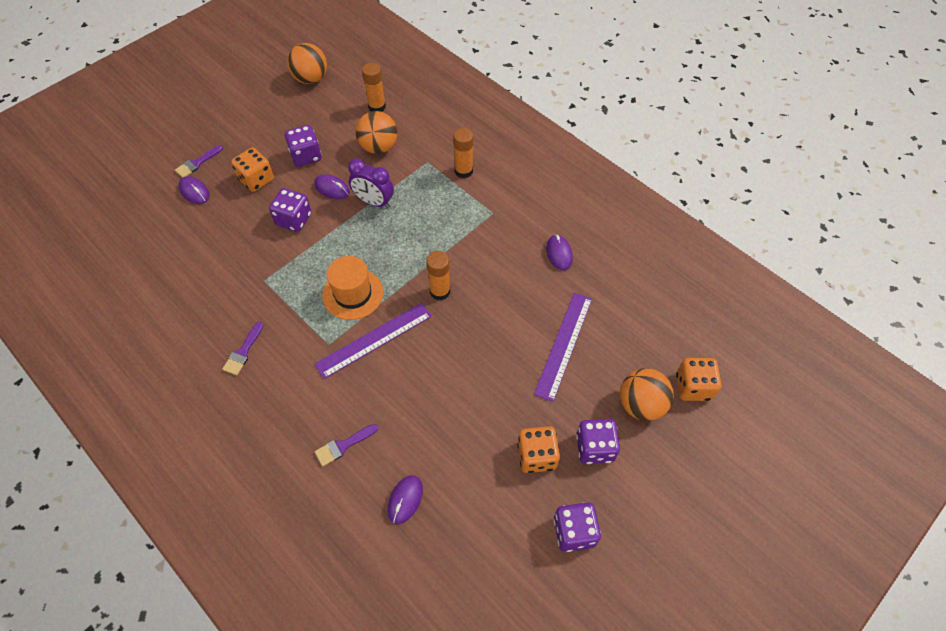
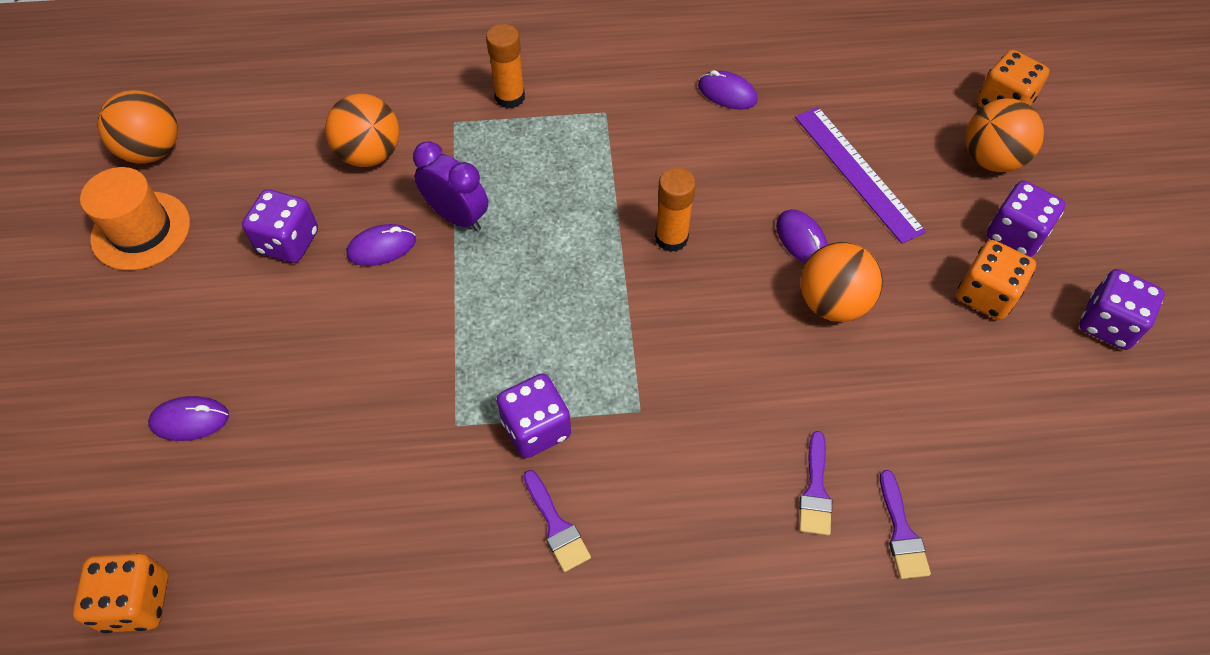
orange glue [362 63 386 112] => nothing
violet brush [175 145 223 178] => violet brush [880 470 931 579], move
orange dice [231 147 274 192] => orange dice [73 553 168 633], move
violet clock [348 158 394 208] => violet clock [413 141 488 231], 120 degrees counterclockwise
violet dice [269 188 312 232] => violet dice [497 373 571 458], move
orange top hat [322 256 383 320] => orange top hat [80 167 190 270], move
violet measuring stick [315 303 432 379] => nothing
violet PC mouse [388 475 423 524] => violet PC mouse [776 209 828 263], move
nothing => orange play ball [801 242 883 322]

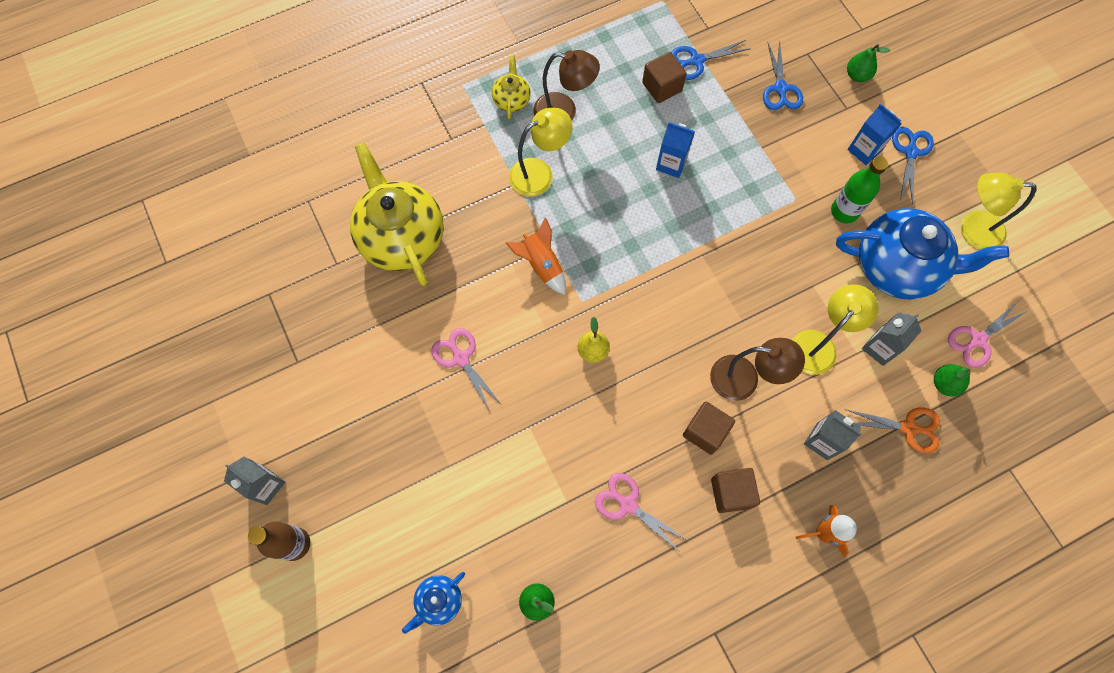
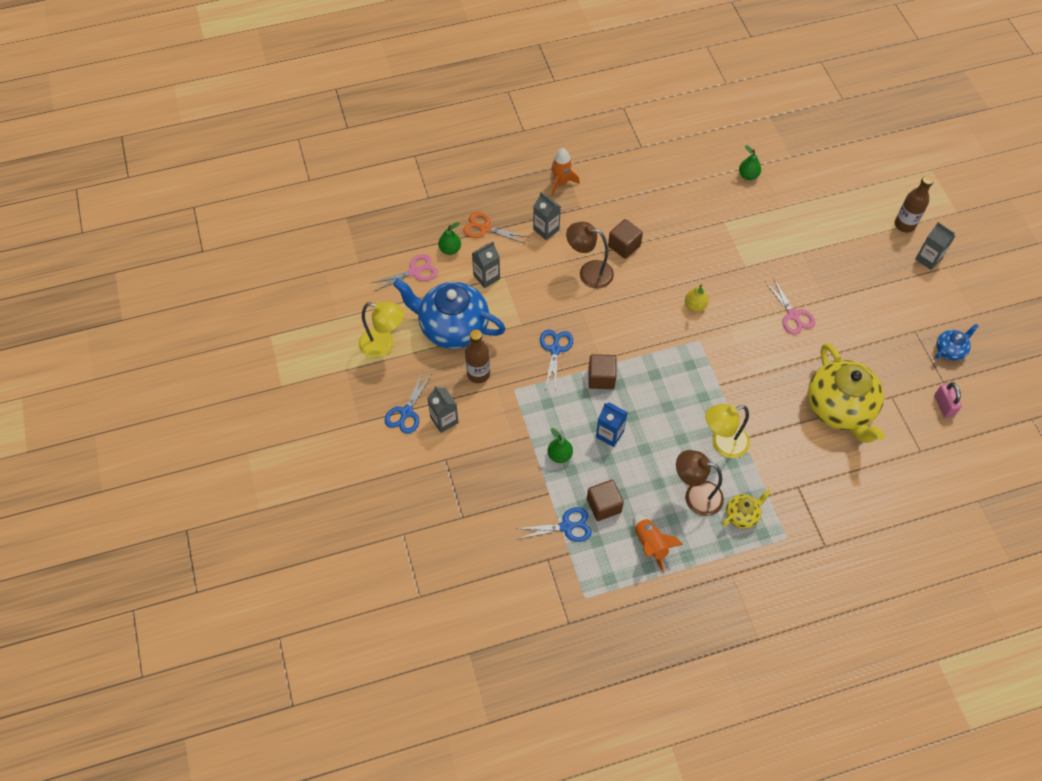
royal blue scissors [763 40 803 110] => royal blue scissors [540 330 573 390], move
leaf-green pear [847 44 890 82] => leaf-green pear [548 428 573 463], move
bright yellow tea pot [492 55 531 119] => bright yellow tea pot [722 490 771 529], 135 degrees counterclockwise
royal blue juice carton [848 104 901 165] => gray juice carton [427 386 459 433]
leaf-green flask [831 156 888 223] => russet flask [465 330 490 383]
orange spaceship [506 218 566 295] => orange spaceship [633 514 683 573], move
bright yellow desk lamp [792 284 879 375] => nothing
russet block [711 468 760 513] => russet block [588 354 617 389], move
pink scissors [595 473 687 552] => nothing
royal blue tea pot [402 572 465 634] => royal blue tea pot [935 324 979 361], move
nothing => pink lock [934 382 962 418]

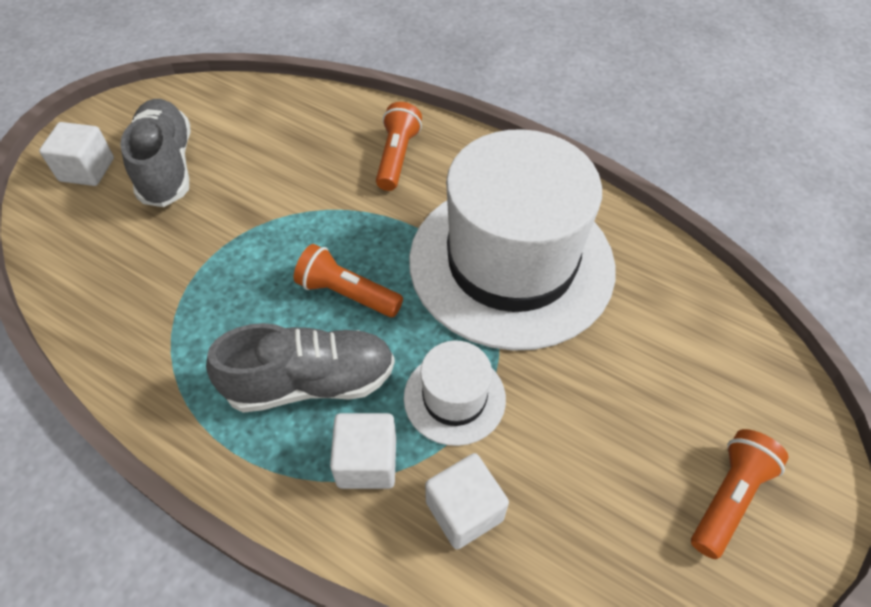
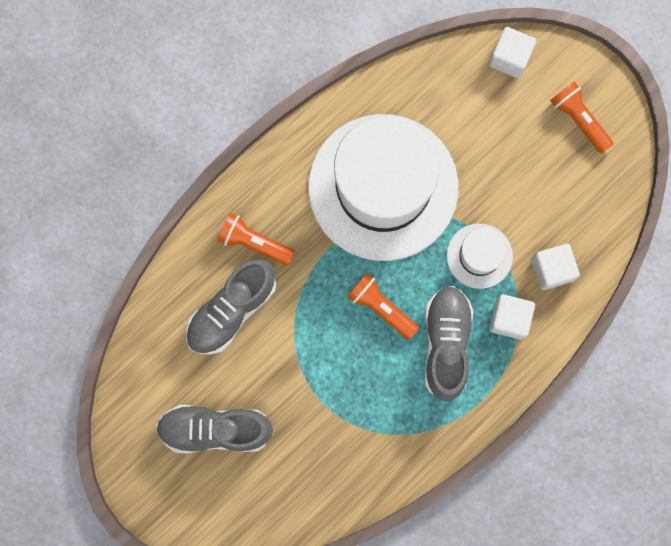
white block [39 122 114 186] => white block [489 27 536 78], move
orange flashlight [294 244 403 317] => orange flashlight [347 273 419 340], 90 degrees clockwise
nothing => gray sneaker [186 259 276 355]

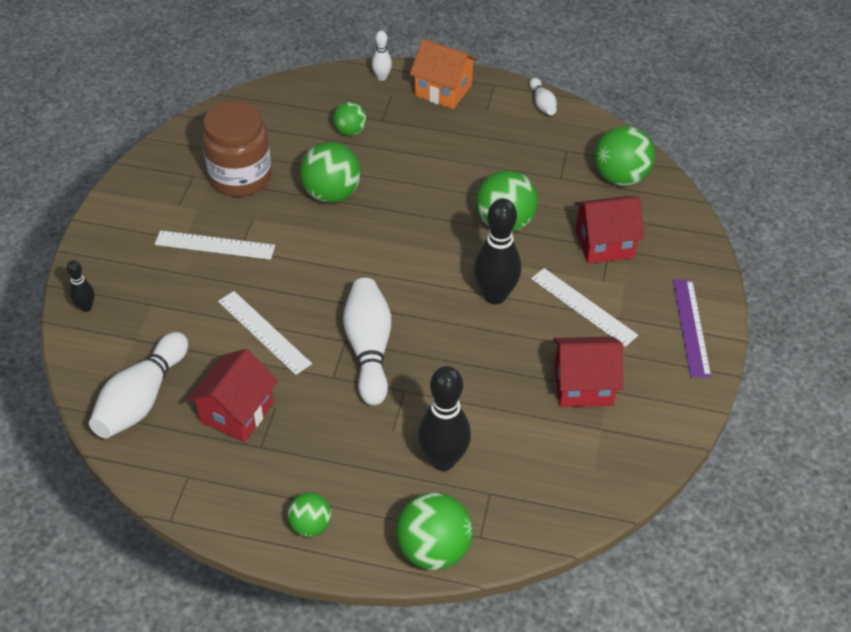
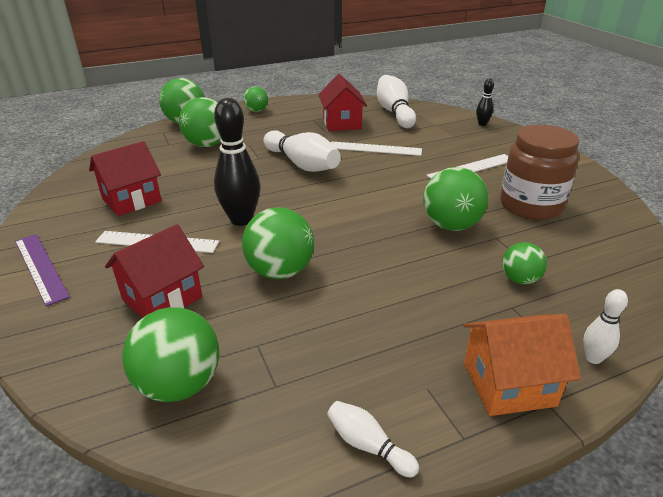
ebony skittle [418 366 471 471] => leaf-green play ball [179 97 221 147]

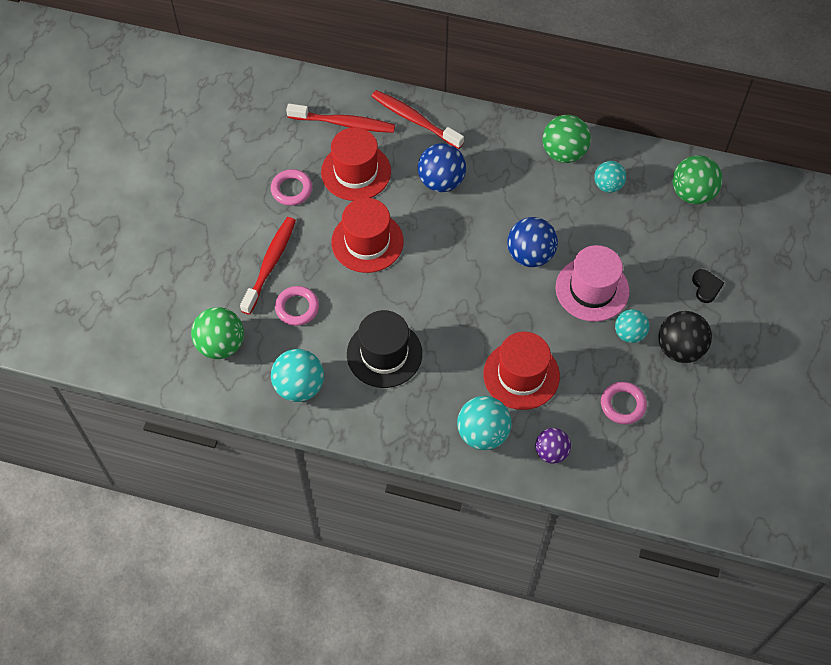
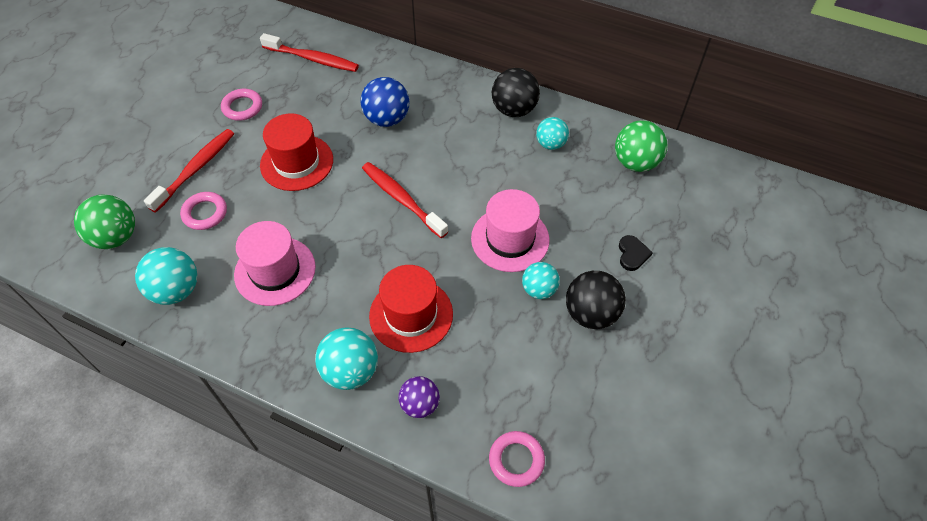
crimson tooth brush [371 90 464 149] => crimson tooth brush [362 162 448 238], move
leaf-green play ball [543 115 591 163] => ebony play ball [492 68 540 117]
crimson top hat [321 127 391 201] => nothing
royal blue play ball [507 217 558 267] => nothing
ebony top hat [347 310 422 388] => pink top hat [234 221 316 306]
pink ring [601 382 647 424] => pink ring [489 431 545 487], move

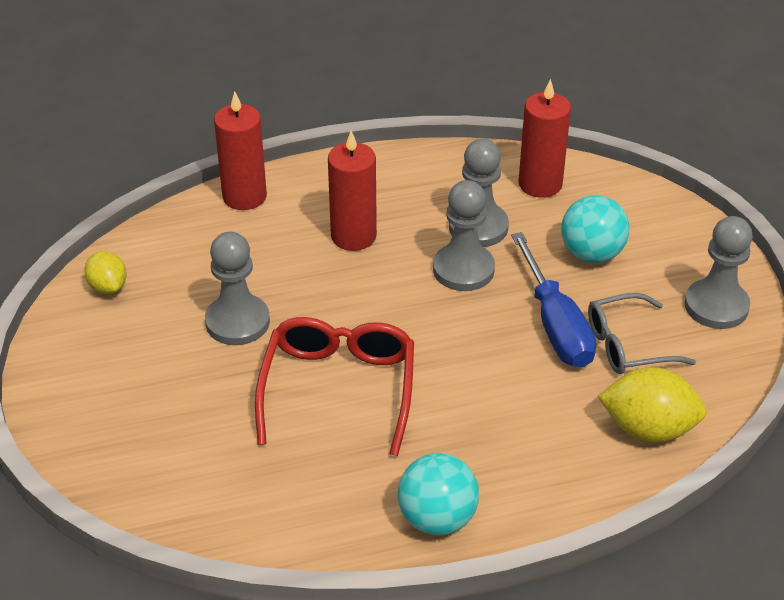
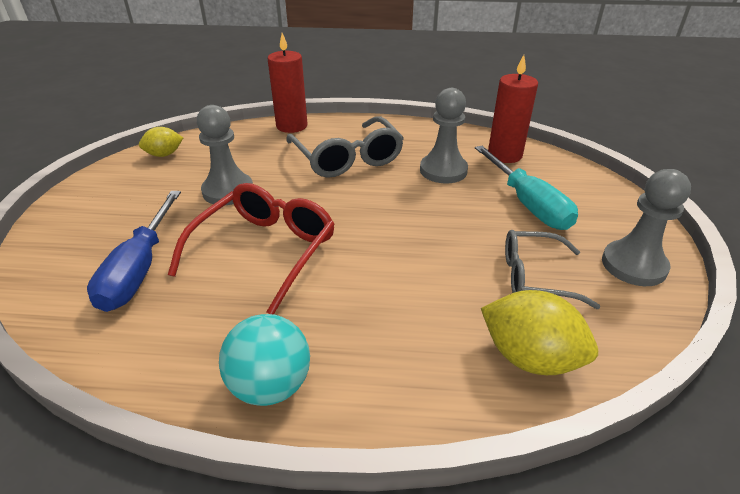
crimson wax candle [328 131 377 251] => gray spectacles [286 116 404 178]
gray pawn [433 180 495 291] => nothing
teal play ball [561 195 629 263] => teal screwdriver [475 146 578 230]
royal blue screwdriver [511 232 596 368] => royal blue screwdriver [87 191 181 312], move
bright yellow lemon [84 251 127 294] => bright yellow lemon [139 127 183 157], 75 degrees clockwise

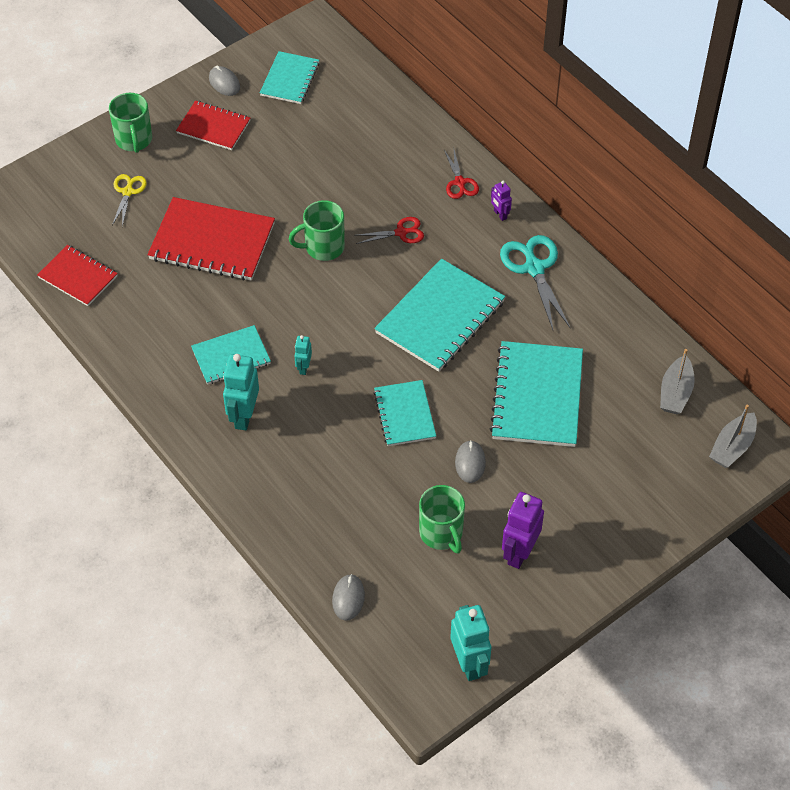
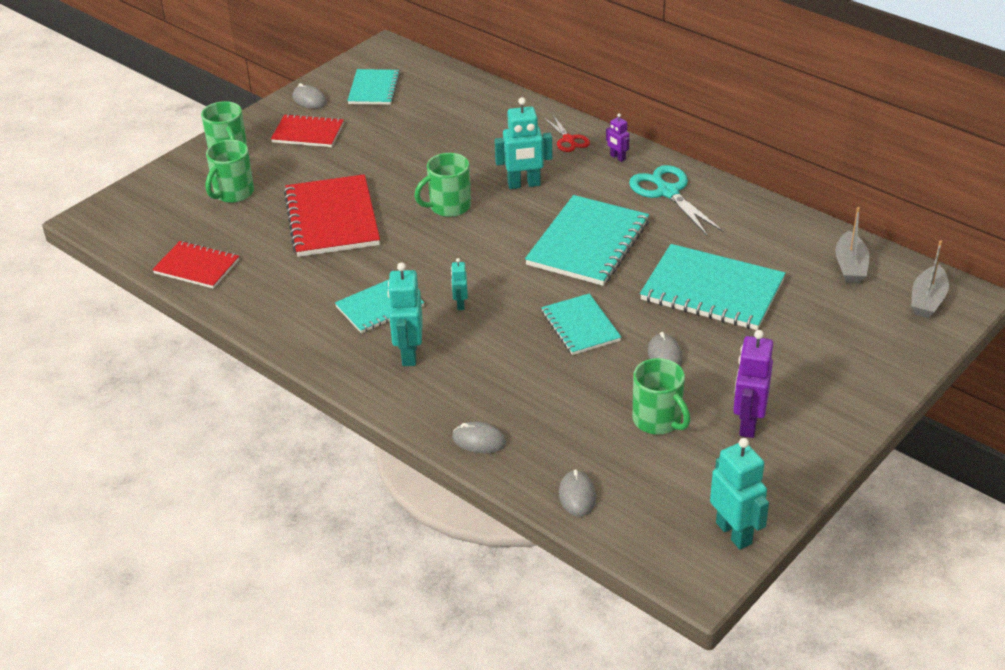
bright yellow scissors [112 174 147 227] => leaf-green tea mug [206 140 254 203]
crimson notepad [147 197 275 281] => crimson notepad [284 174 380 257], 75 degrees clockwise
crimson scissors [354 217 424 244] => teal toy robot [494 97 552 189]
teal notepad [490 341 583 447] => teal notepad [640 244 786 330], 60 degrees counterclockwise
nothing => gray PC mouse [452 422 506 453]

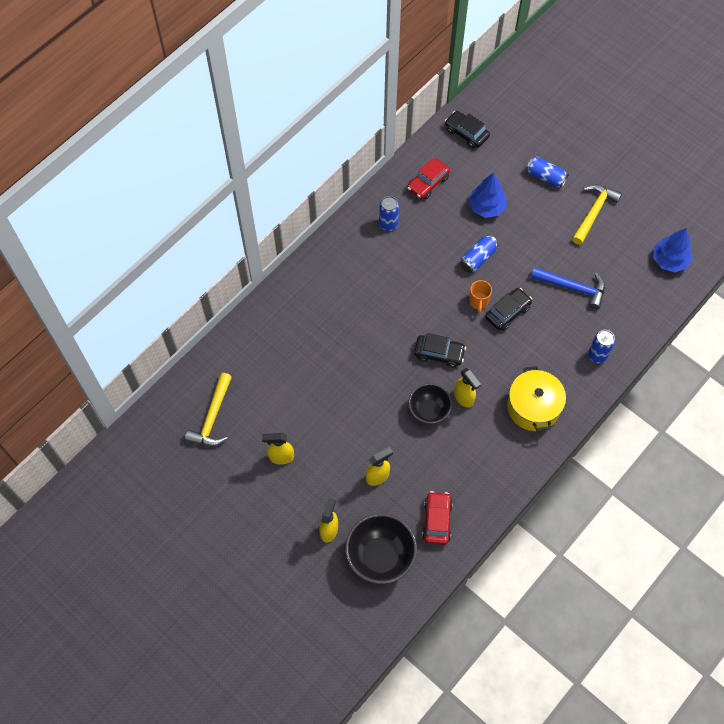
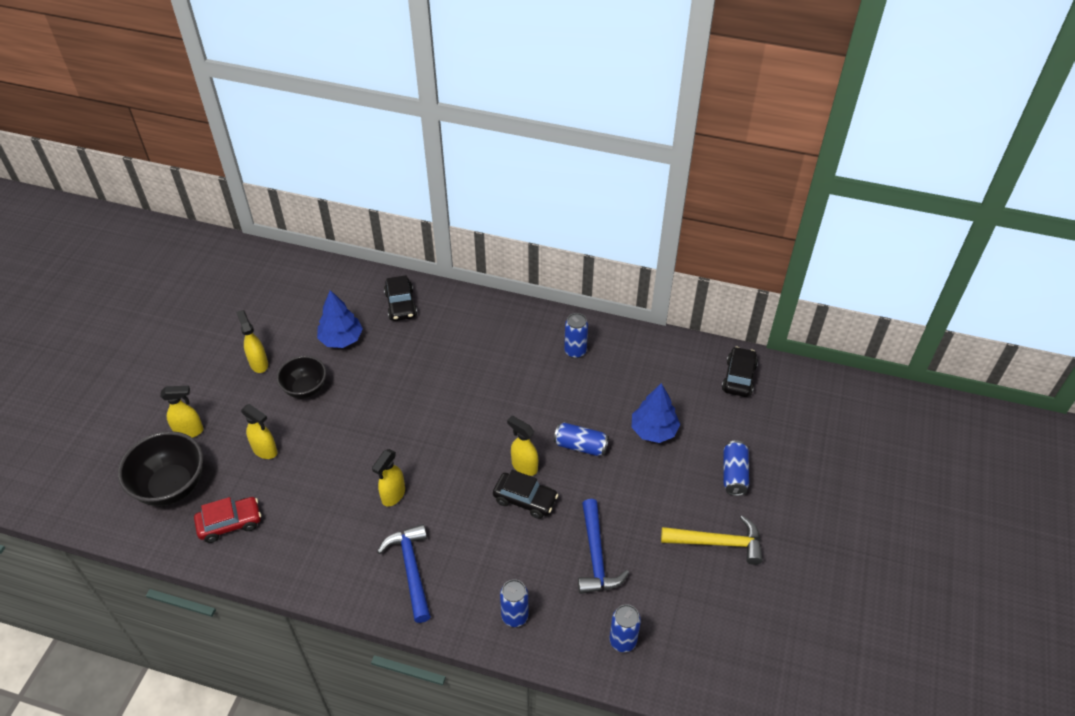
crimson toy car [407 158 450 199] => nothing
royal blue fir tree [653 228 693 272] => royal blue fir tree [317 290 363 348], move
orange tea mug [469 280 492 314] => bright yellow sprayer [507 416 538 476]
ebony toy car [414 333 466 368] => ebony toy car [384 275 417 321], move
bright yellow stockpot [507 366 566 431] => royal blue carpenter's hammer [377 524 431 623]
bright yellow carpenter's hammer [185 373 232 446] => nothing
ebony deep dish [408 383 452 424] => ebony deep dish [277 356 326 399], move
nothing => royal blue soda can [609 604 641 652]

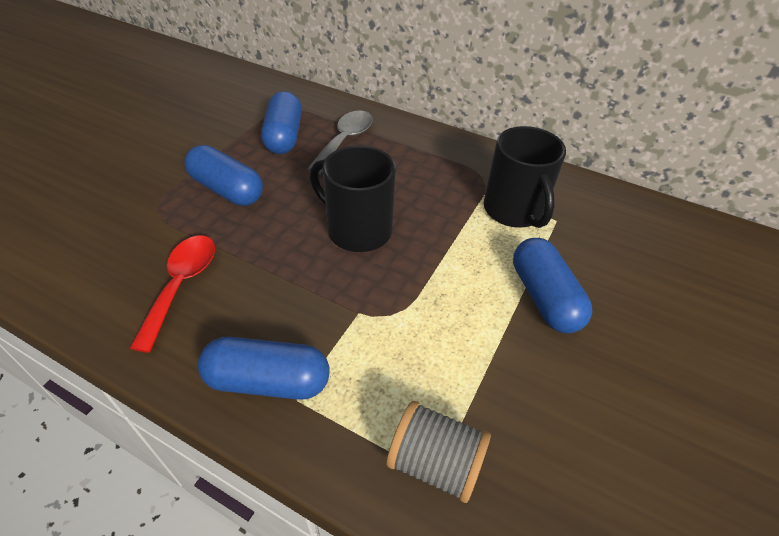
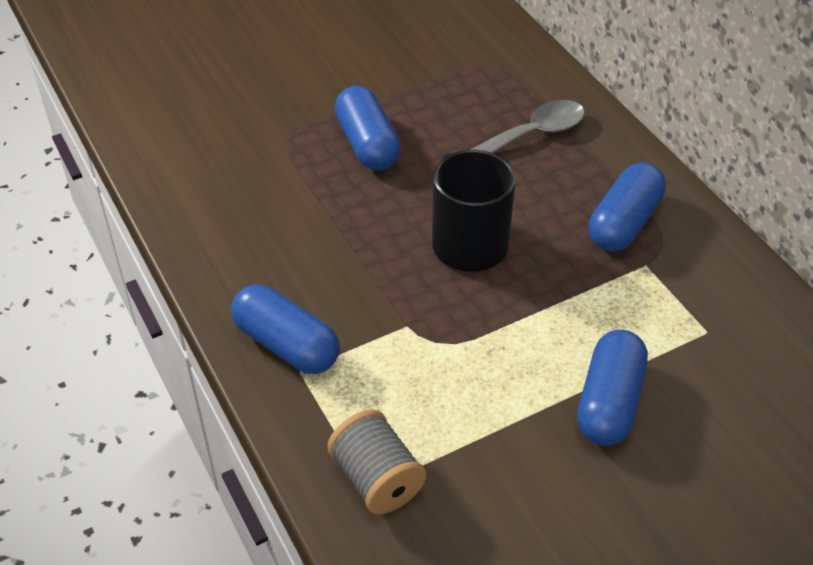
royal blue pill shape [261 91 302 154] => royal blue pill shape [589 162 666 251], move
ebony tea mug [484 126 566 228] => nothing
crimson tablespoon [130 235 215 353] => nothing

